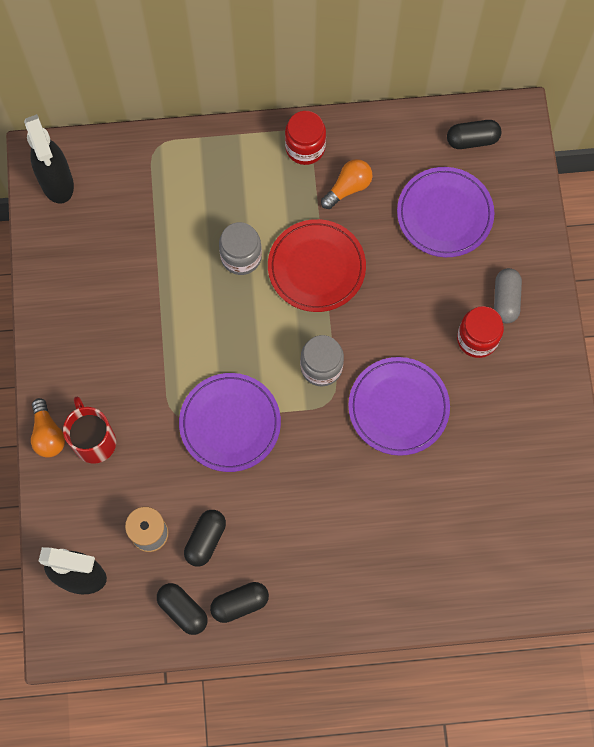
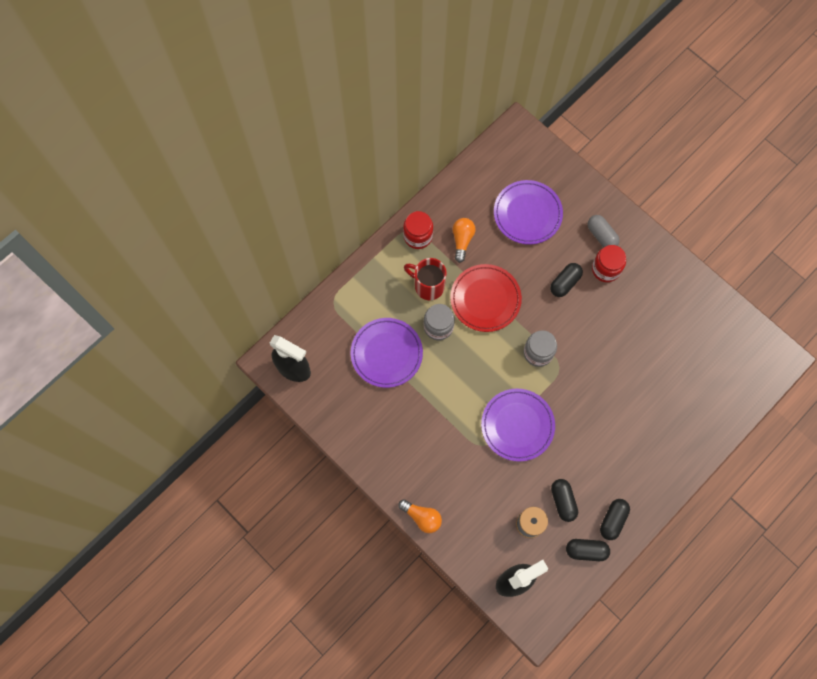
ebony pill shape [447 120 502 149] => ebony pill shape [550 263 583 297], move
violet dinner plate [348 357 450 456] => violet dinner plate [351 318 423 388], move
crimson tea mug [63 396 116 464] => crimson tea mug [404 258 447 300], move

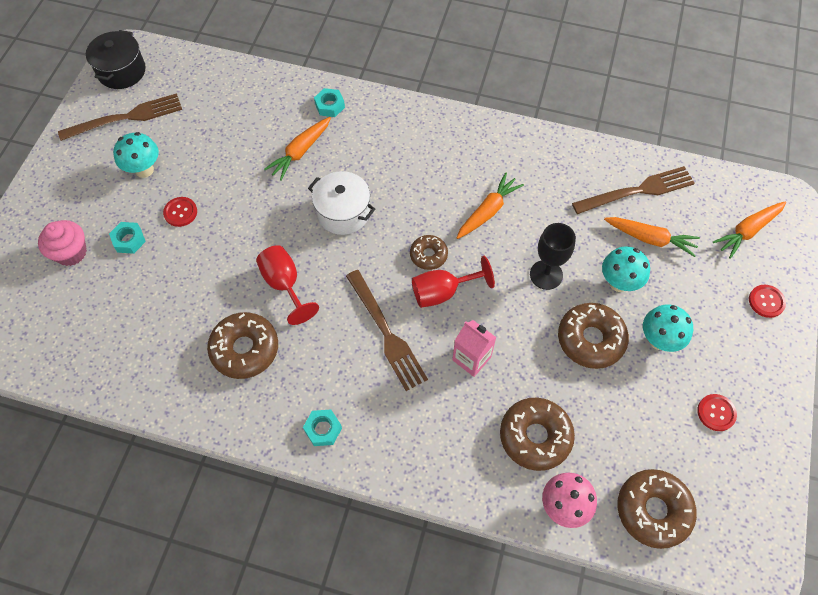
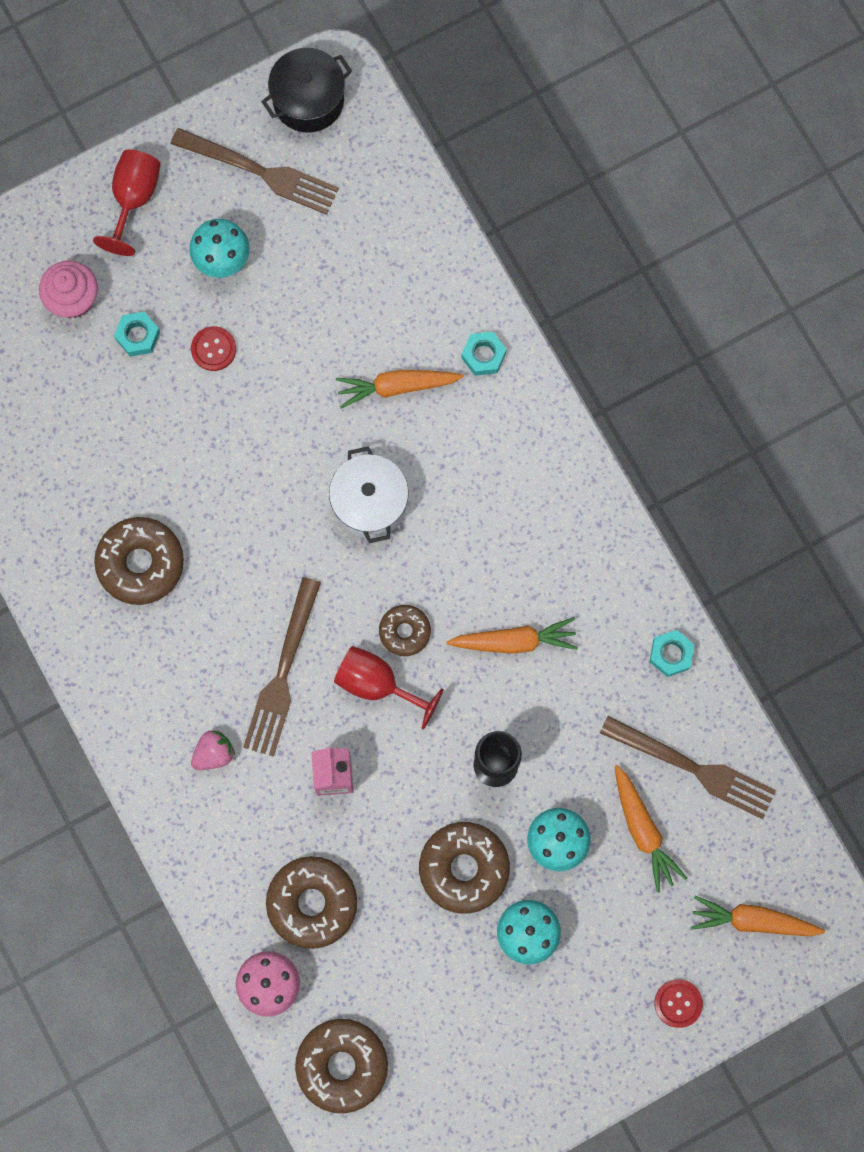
crimson goblet [256 245 319 325] => crimson goblet [93 150 161 256], move
crimson sewing button [697 394 737 431] => nothing
teal nut [303 409 342 446] => teal nut [650 630 694 677], move
nothing => pink toy strawberry [191 730 235 770]

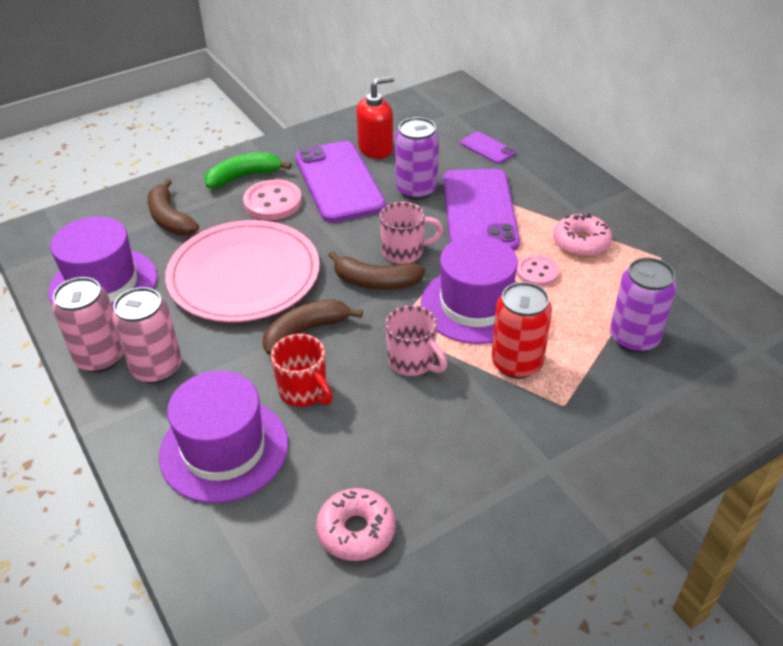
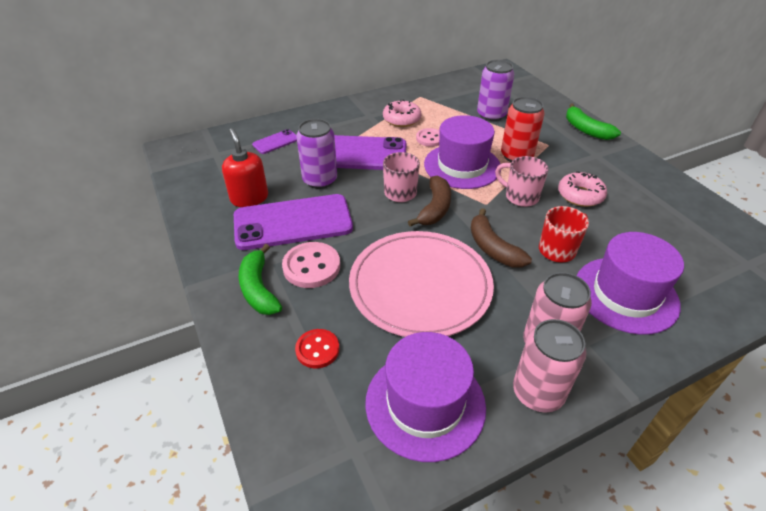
russet banana [148 179 199 235] => crimson sewing button [295 329 340 368]
pink tea mug [385 305 447 376] => pink tea mug [495 156 549 207], 105 degrees counterclockwise
pink glazed donut [316 488 396 561] => pink glazed donut [558 171 607 207], move
nothing => leaf-green banana [566 104 621 140]

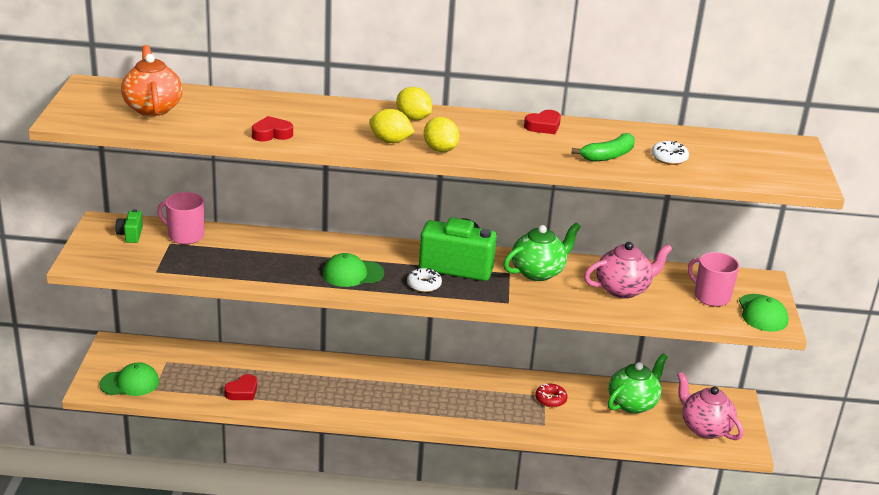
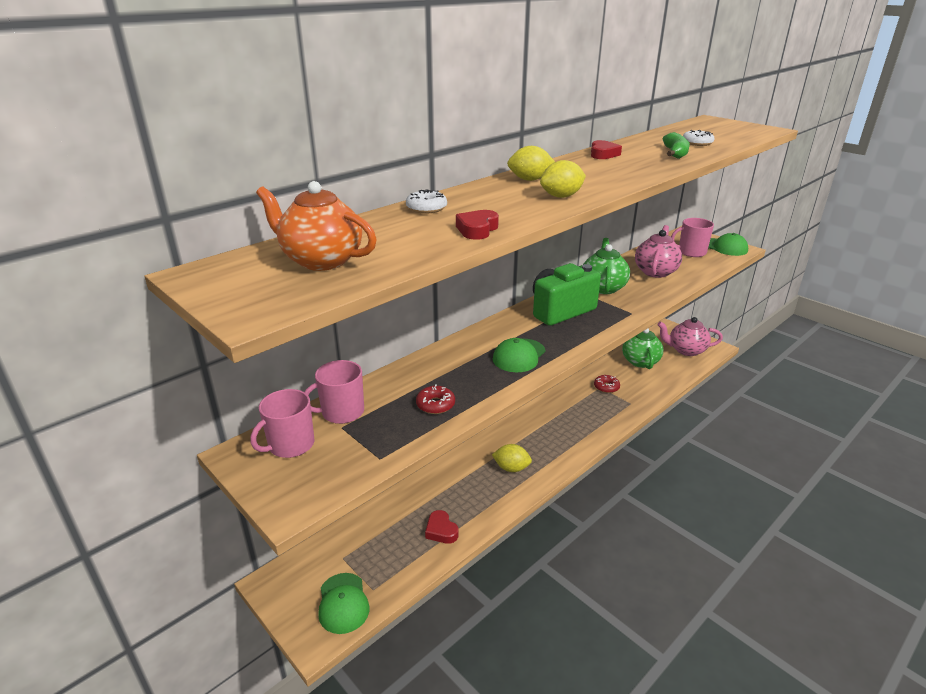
bright yellow lemon [424 117 459 152] => bright yellow lemon [492 444 532 472], move
leaf-green camera [115 209 143 243] => pink tea mug [250 389 315 458]
white glazed donut [407 268 442 292] => white glazed donut [406 189 447 214], move
leaf-green peaked cap [99 363 159 396] => leaf-green peaked cap [318 573 369 634], 135 degrees clockwise
crimson heart [224 374 257 400] => crimson heart [425 510 459 544], 150 degrees clockwise
nothing => crimson glazed donut [416 384 455 414]

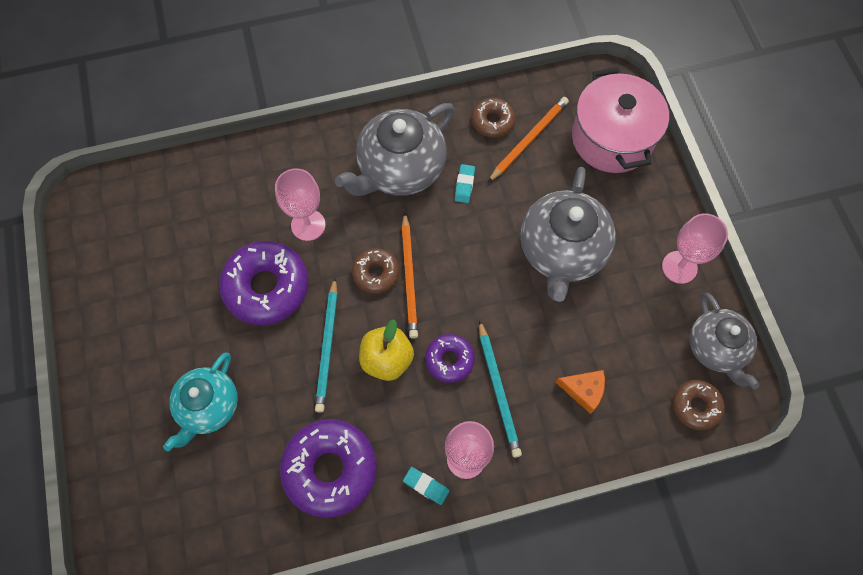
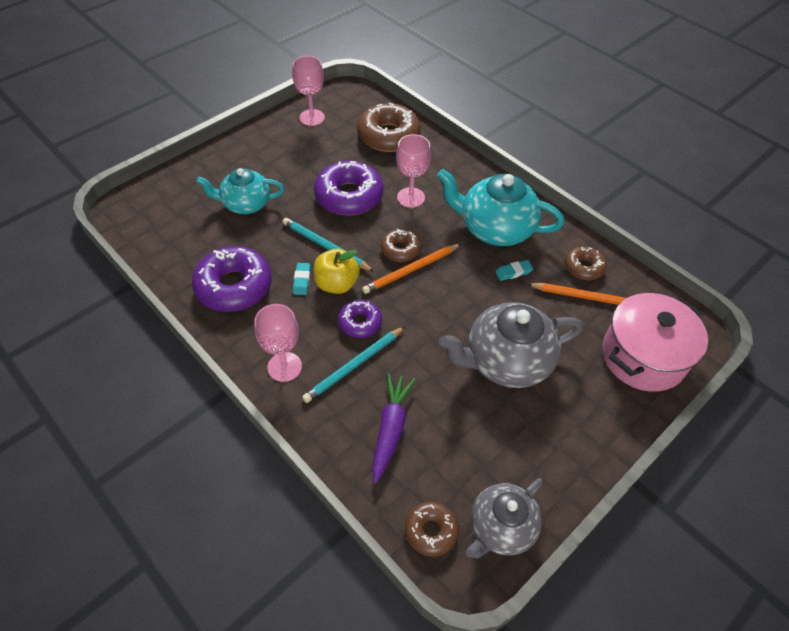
gray tea pot [335 103 455 196] => teal tea pot [437 169 564 246]
pink goblet [662 214 728 284] => pink goblet [292 56 325 126], move
teal pencil [315 278 338 413] => teal pencil [282 218 374 272], 60 degrees clockwise
orange cheese [556 370 605 414] => violet toy carrot [372 373 416 484]
teal pencil eraser [403 467 449 505] => teal pencil eraser [293 263 311 295], move
nothing => russet glazed donut [357 103 421 152]

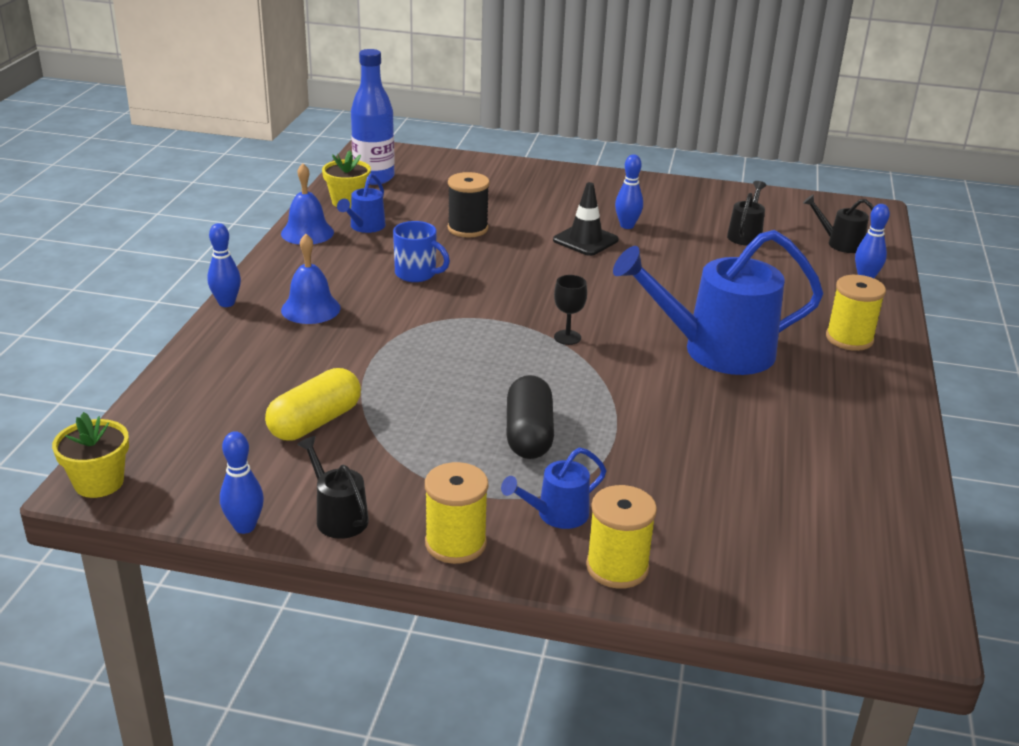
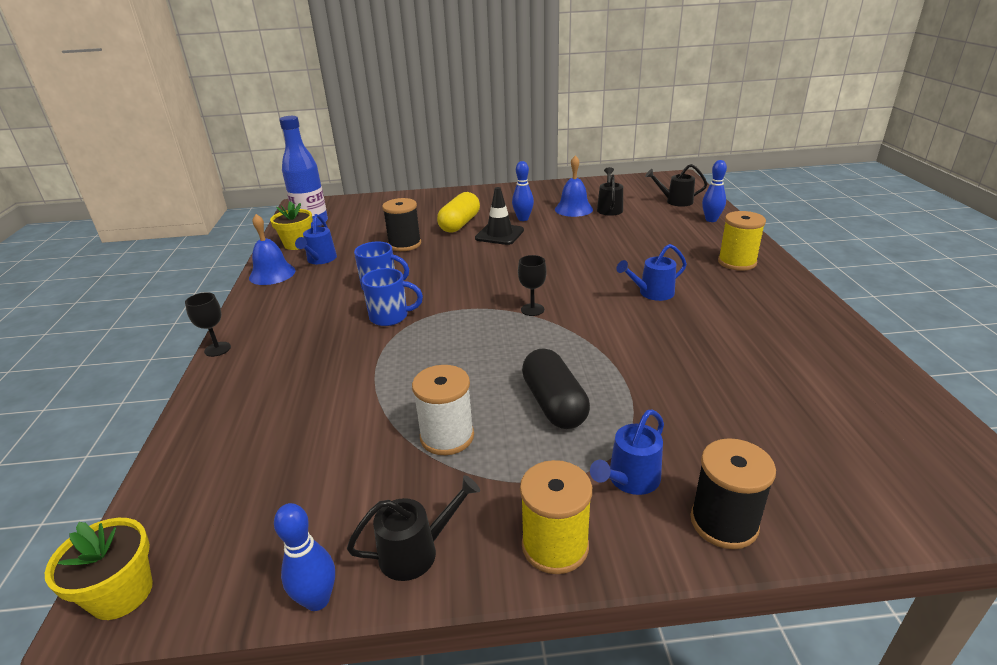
royal blue skittle [207 223 241 307] => ebony goblet [185 292 231 357]
royal blue sprinkling can [613 230 824 375] => royal blue sprinkling can [616 244 687 301], x0.46
royal blue bell [281 234 341 324] => royal blue bell [555 155 593 217], move
bright yellow pill shape [265 368 361 440] => bright yellow pill shape [437 192 480 233], move
ebony sprinkling can [297 436 369 539] => ebony sprinkling can [347 475 480 581], 120 degrees clockwise
bright yellow spool [586 485 657 589] => ebony spool [690 438 776 549]
nothing => royal blue tea mug [361 268 423 326]
nothing => white spool [412 365 474 455]

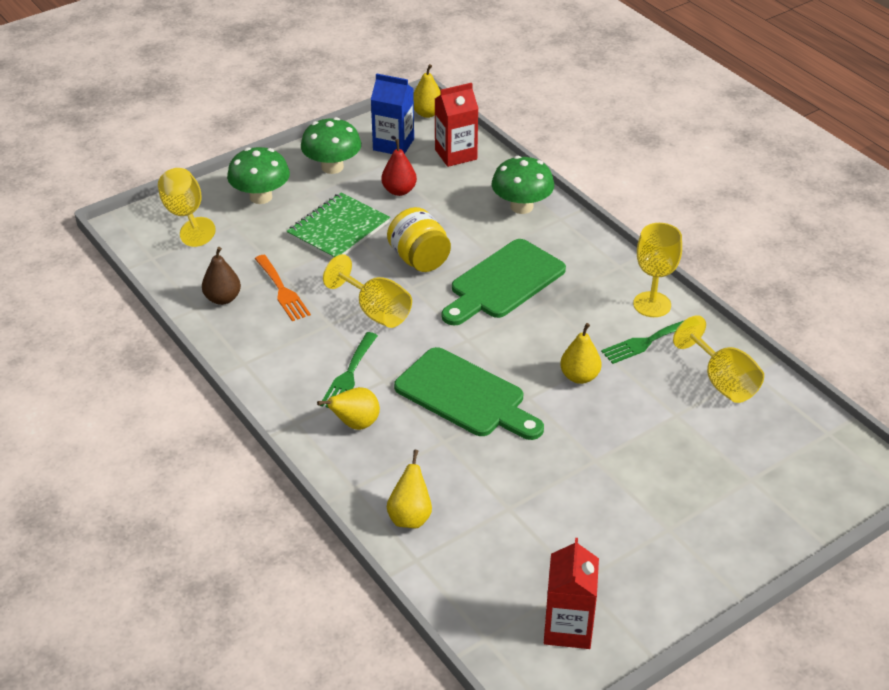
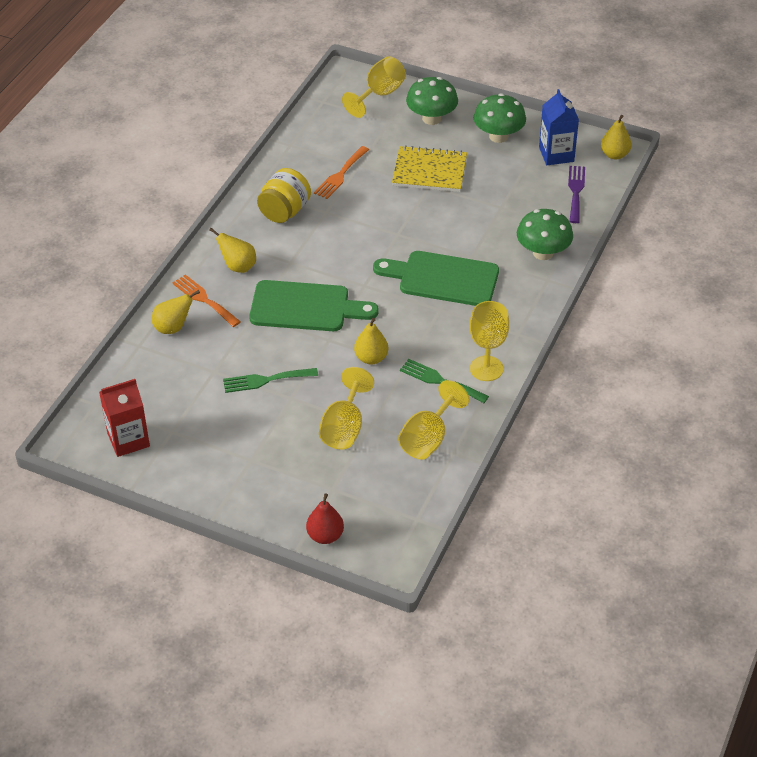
crimson juice carton [435 83 479 167] => violet table fork [568 166 585 223]
crimson pear [381 139 417 196] => crimson pear [306 493 344 544], move
leaf-green notepad [286 193 390 259] => bright yellow notepad [392 145 467 192]
bright yellow jar [387 207 451 272] => bright yellow jar [257 168 311 223], move
russet pear [202 247 241 305] => nothing
bright yellow goblet [323 254 412 328] => bright yellow goblet [319 367 374 449], move
leaf-green table fork [320 332 378 408] => leaf-green table fork [223 368 318 393], move
leaf-green cutting board [394 347 544 440] => leaf-green cutting board [249 280 379 331], 90 degrees counterclockwise
nothing => orange table fork [172 274 241 327]

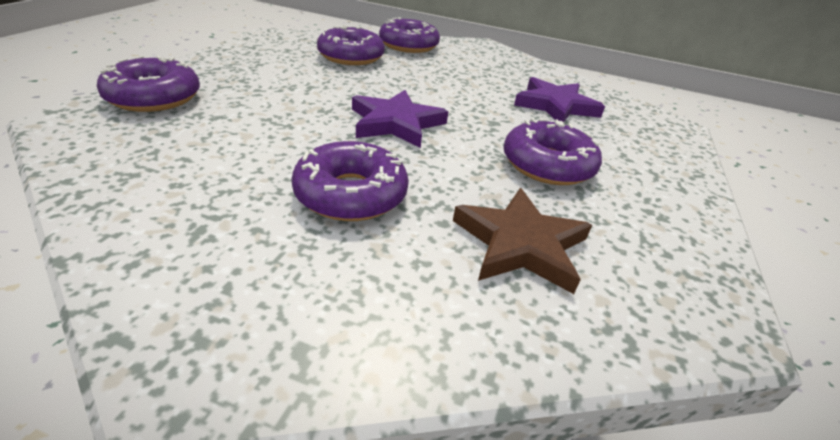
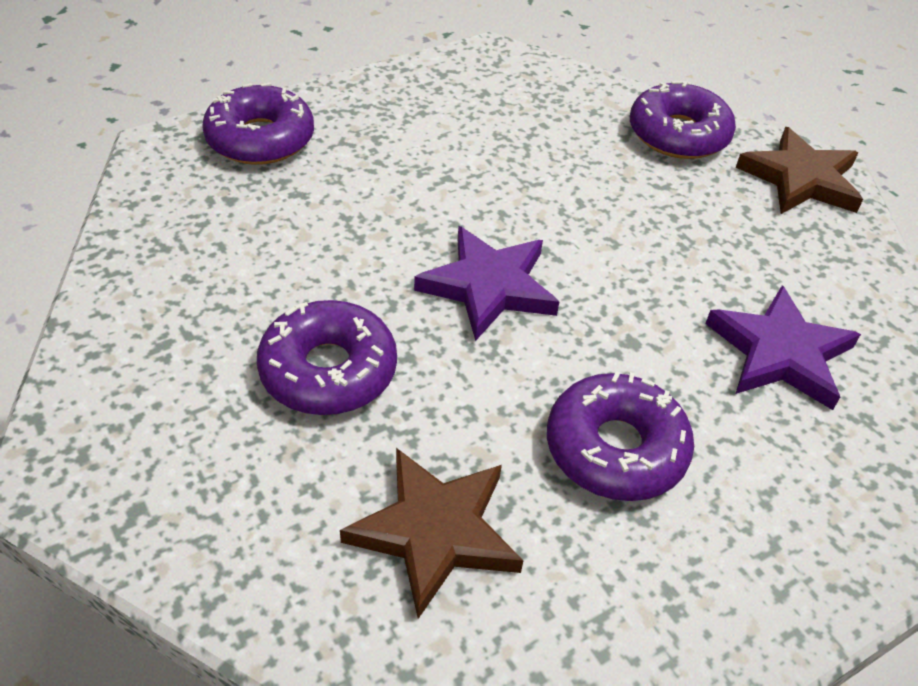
violet glazed donut [317 25 385 65] => nothing
nothing => russet star [736 127 863 214]

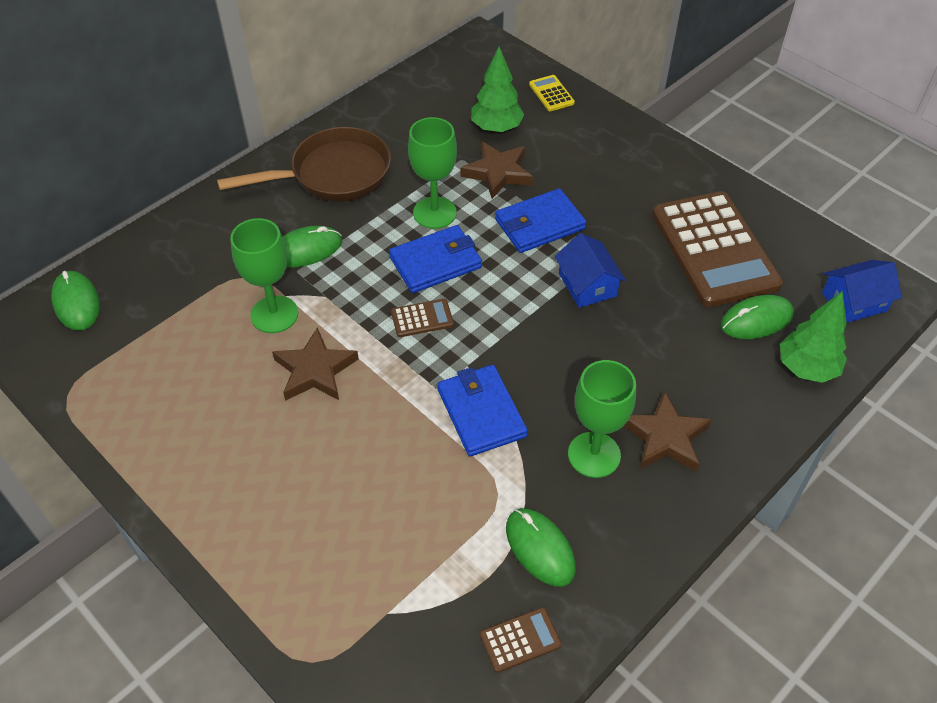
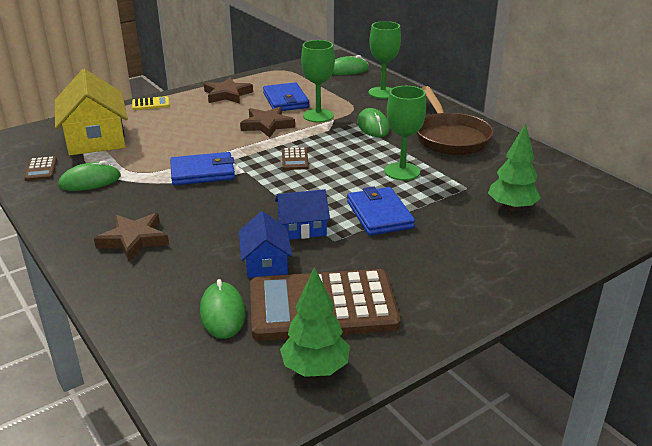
bright yellow pocket calculator [529 75 575 111] => bright yellow pocket calculator [132 96 170 110], move
russet star [460 141 533 199] => russet star [204 77 253 103], move
royal blue billfold [389 225 482 293] => royal blue billfold [263 82 309 111], move
royal blue toy house [822 260 902 323] => royal blue toy house [239 211 292 278], move
leaf-green fir tree [780 291 847 383] => leaf-green fir tree [280 267 350 377], move
leaf-green goblet [568 360 636 478] => leaf-green goblet [368 21 401 99], move
nothing => bright yellow toy house [55 69 128 155]

